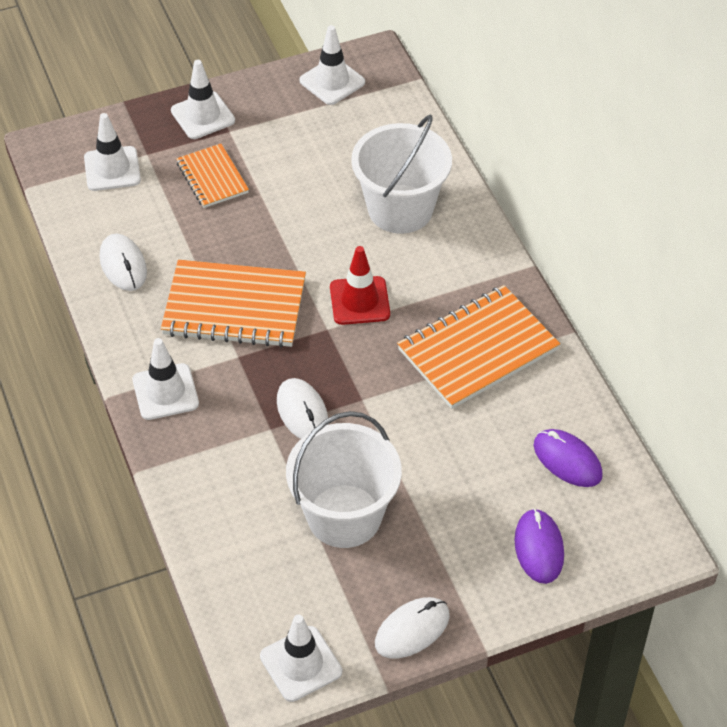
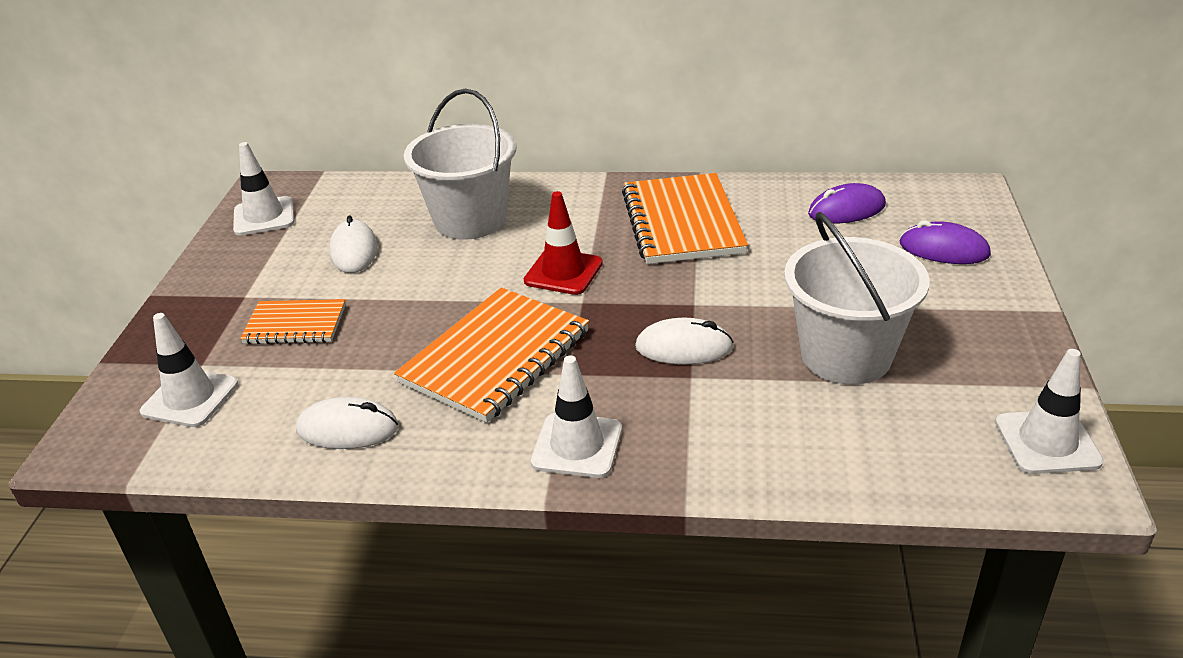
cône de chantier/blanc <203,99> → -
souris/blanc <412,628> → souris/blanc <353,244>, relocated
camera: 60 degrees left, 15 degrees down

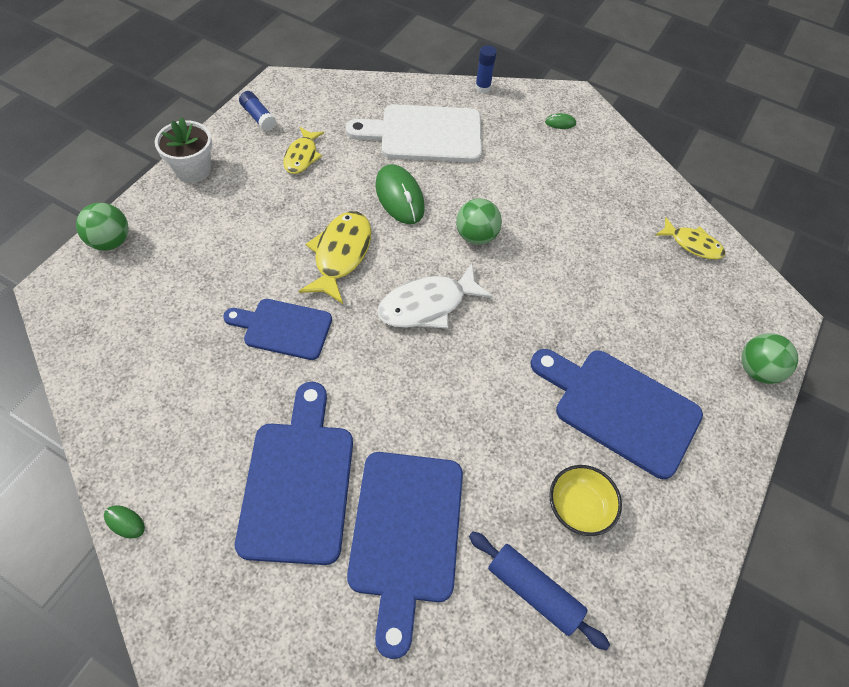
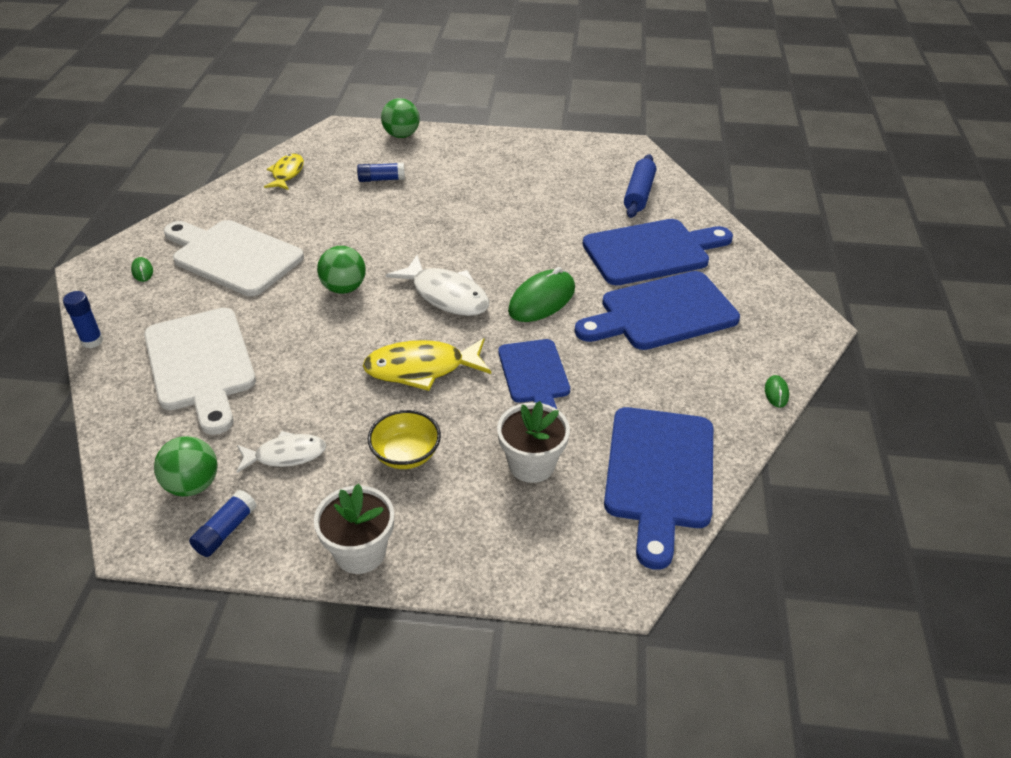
- → planche à découper/blanc <233,258>
- → bâton de colle/bleu <381,172>
- → pot de fleurs/blanc <533,442>
balle/vert <102,227> → balle/vert <186,466>, relocated
souris/vert <400,194> → souris/vert <541,294>, relocated
planche à découper/bleu <616,414> → planche à découper/bleu <658,488>, relocated
bol/jaune <585,500> → bol/jaune <404,439>, relocated
poisson/jaune <303,150> → poisson/blanc <281,452>
camera: 110 degrees left, 15 degrees down

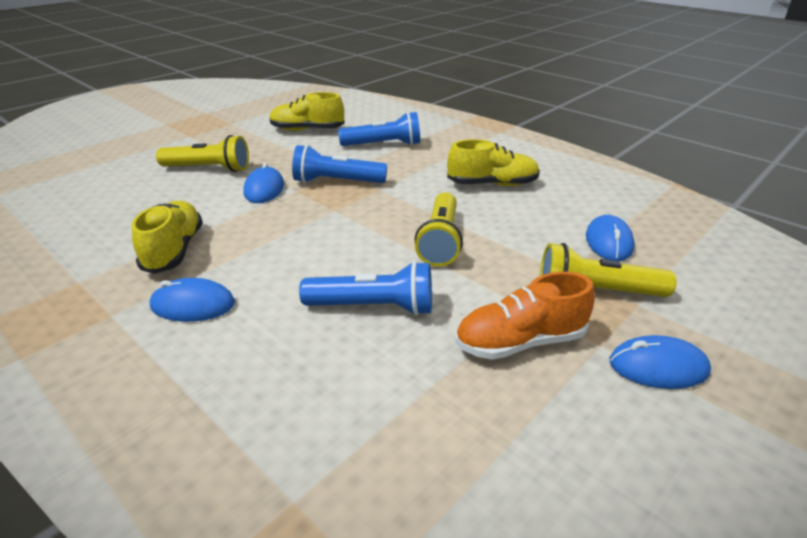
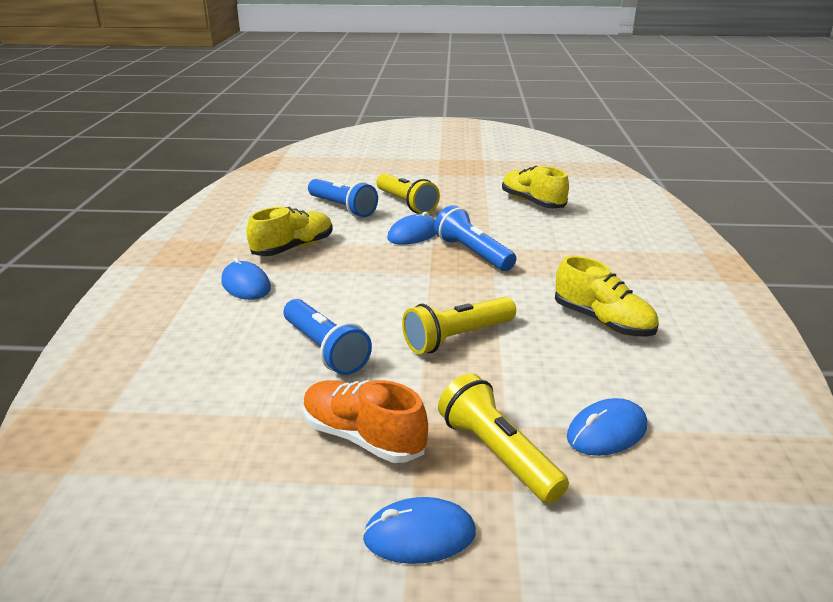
lampe de poche/bleu <379,129> → lampe de poche/bleu <343,198>, relocated
souris/bleu <660,362> → souris/bleu <419,530>, 60 degrees counterclockwise
camera: 50 degrees right, 5 degrees down

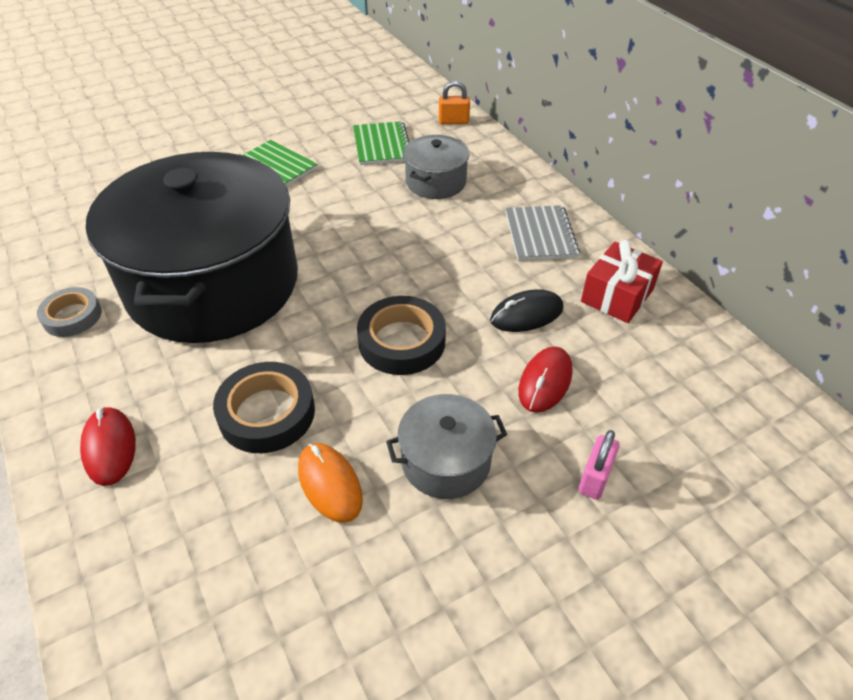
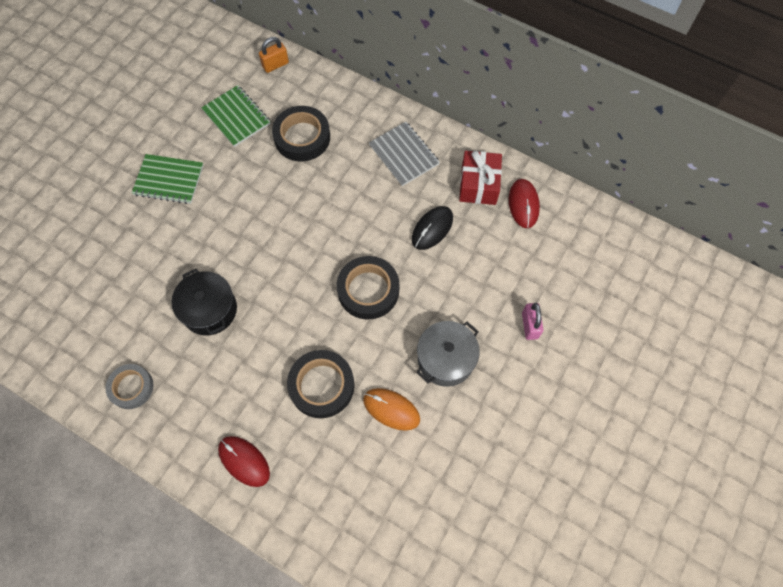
souris/rouge <545,380> → souris/rouge <524,203>, relocated
marmite/gris <436,167> → ruban adhésif/noir <301,133>
marmite/noir <192,247> → marmite/noir <204,302>, x0.42
camera: 30 degrees left, 20 degrees up

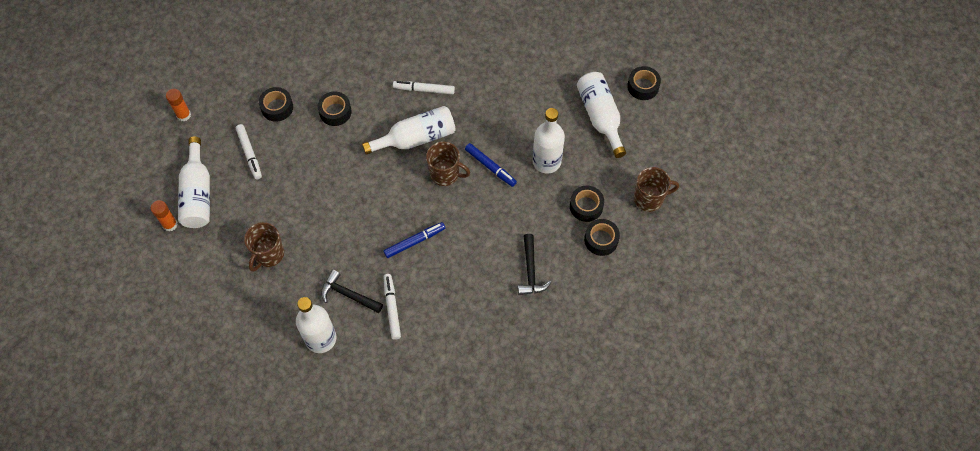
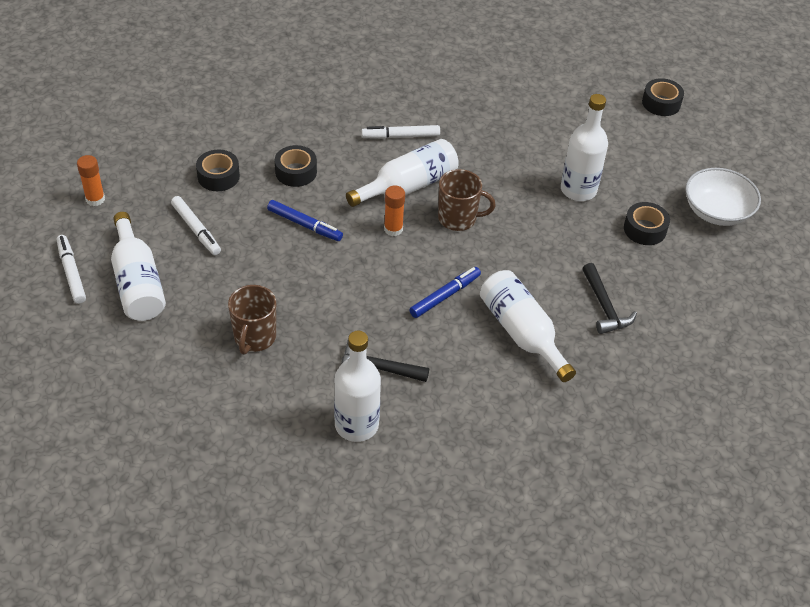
ruban adhésif/noir <602,237> → -
bâton de colle/orange <164,215> → bâton de colle/orange <394,211>, relocated
feutre/blanc <392,307> → feutre/blanc <71,269>, relocated
feutre/bleu <491,165> → feutre/bleu <305,220>, relocated
bouteille/blanc <601,115> → bouteille/blanc <528,326>, relocated
tasse/marron <656,189> → bol/blanc <723,197>
camera: 15 degrees left, 15 degrees down

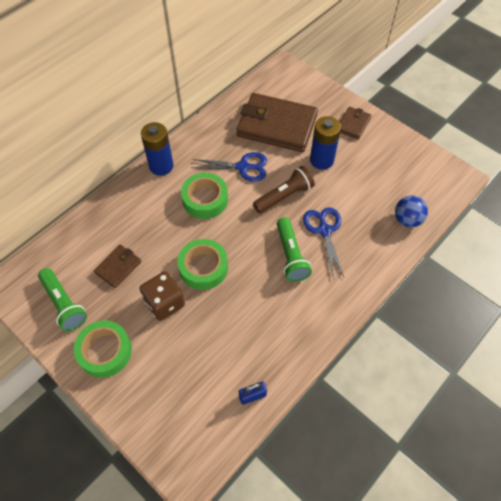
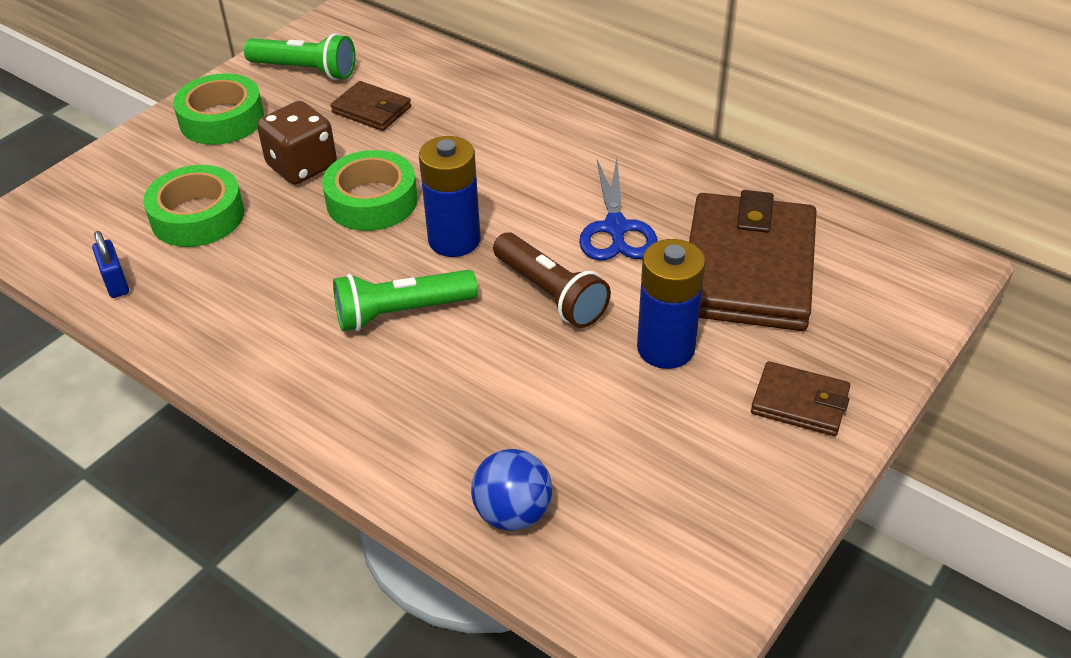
ciseaux/bleu <323,243> → -
pile/bleu <157,149> → pile/bleu <450,196>, relocated
ruban adhésif/vert <204,196> → ruban adhésif/vert <193,206>, relocated
lampe de poche/vert <62,299> → lampe de poche/vert <299,56>, 120 degrees counterclockwise
camera: 85 degrees right, 15 degrees down

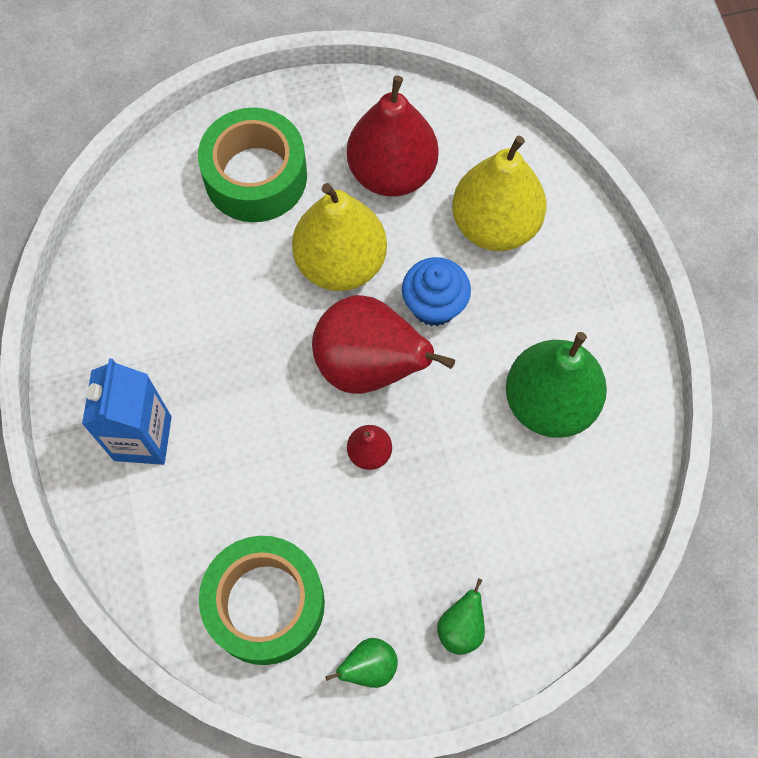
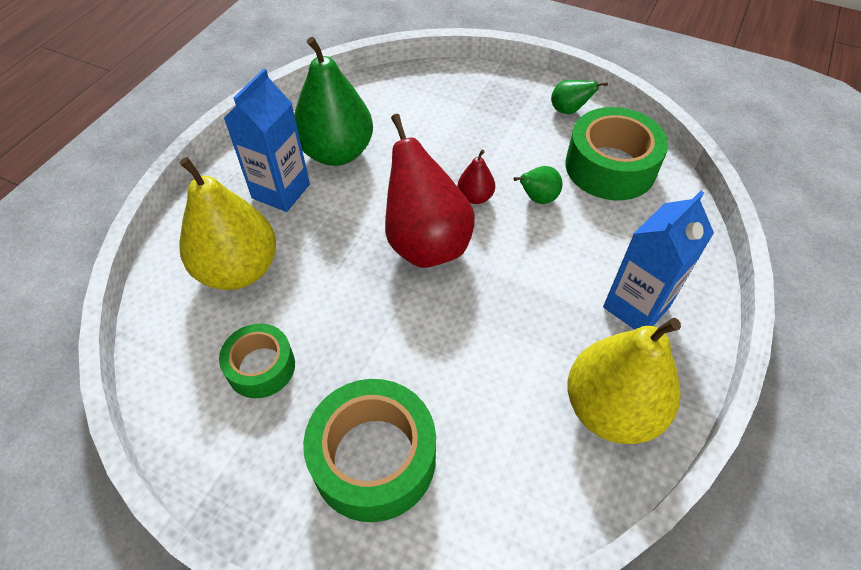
muffin/bleu <436,291> → -
- → brique de lait/bleu <267,140>
poire/jaune <339,237> → poire/jaune <624,381>, relocated
poire/vert <461,616> → poire/vert <538,185>, relocated
poire/rouge <393,135> → ruban adhésif/vert <257,360>
camera: 140 degrees left, 15 degrees down

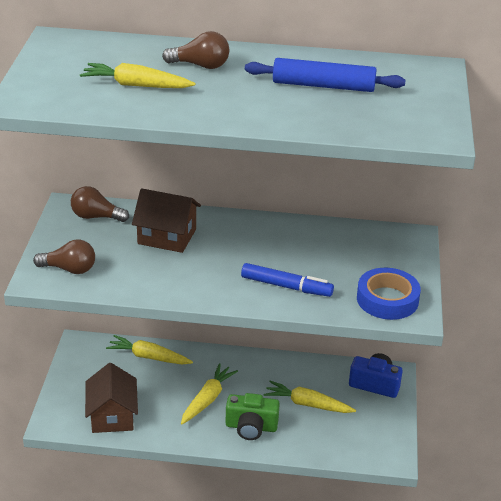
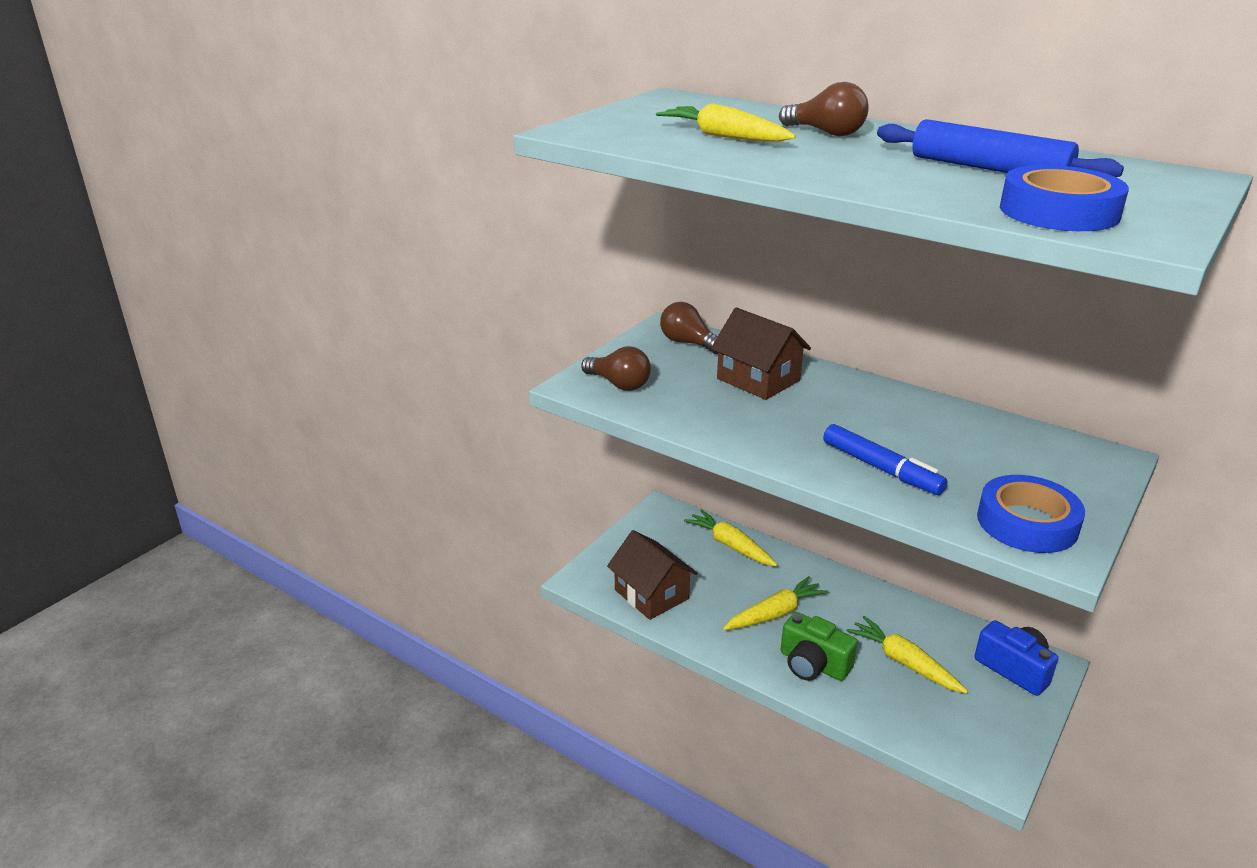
- → ruban adhésif/bleu <1064,198>
maison/marron <111,398> → maison/marron <652,575>, 60 degrees counterclockwise
camera: 30 degrees right, 5 degrees down

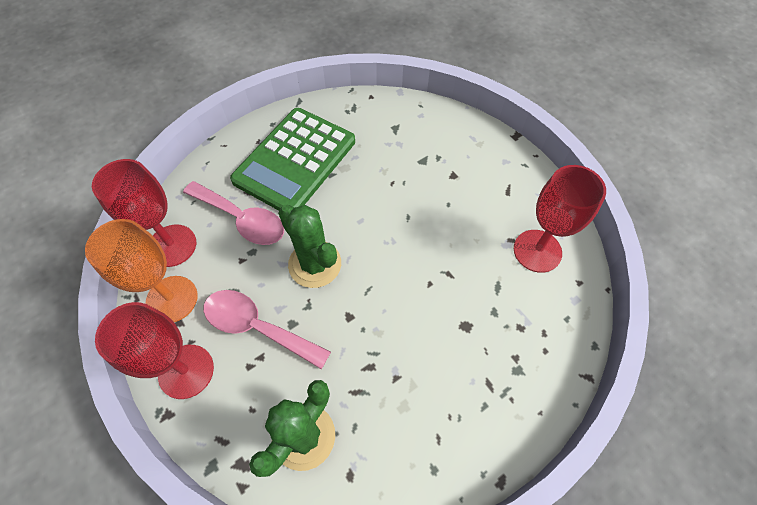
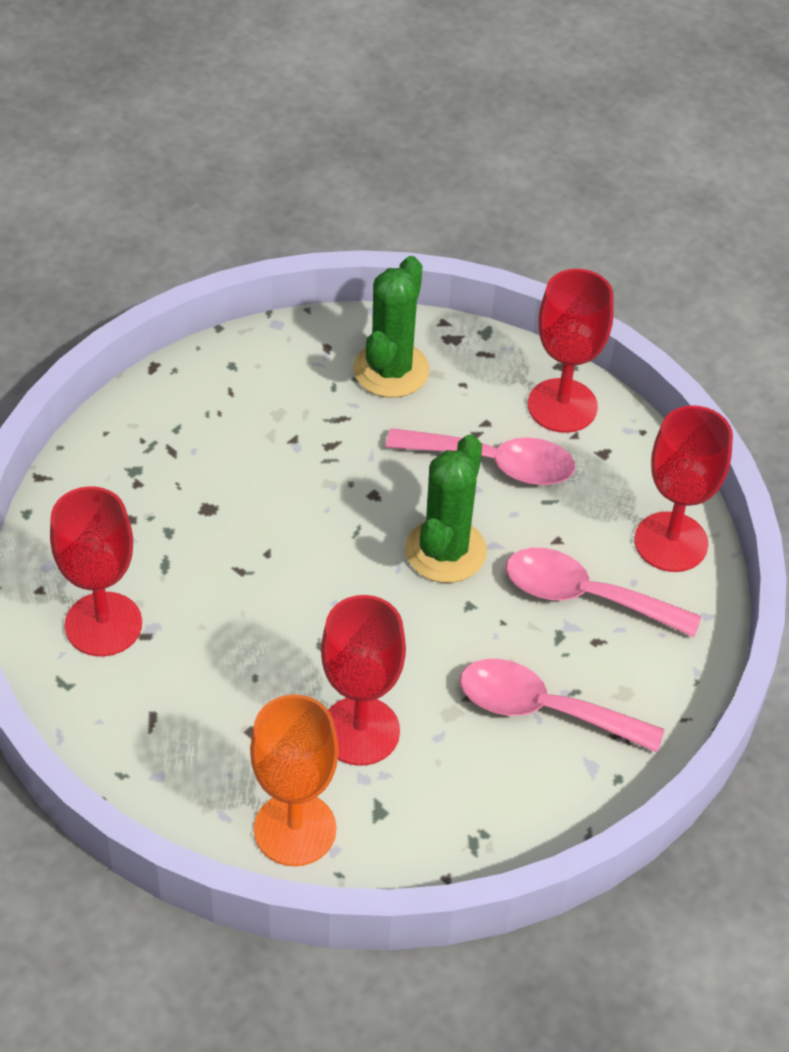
- → verre à pied/rouge <363,680>
verre à pied/orange <141,270> → verre à pied/orange <294,780>, relocated
calculatrice/vert <292,159> → cuillère/rose <562,705>
cactus/vert <309,246> → cactus/vert <446,508>, 75 degrees clockwise
camera: 165 degrees right, 10 degrees down

